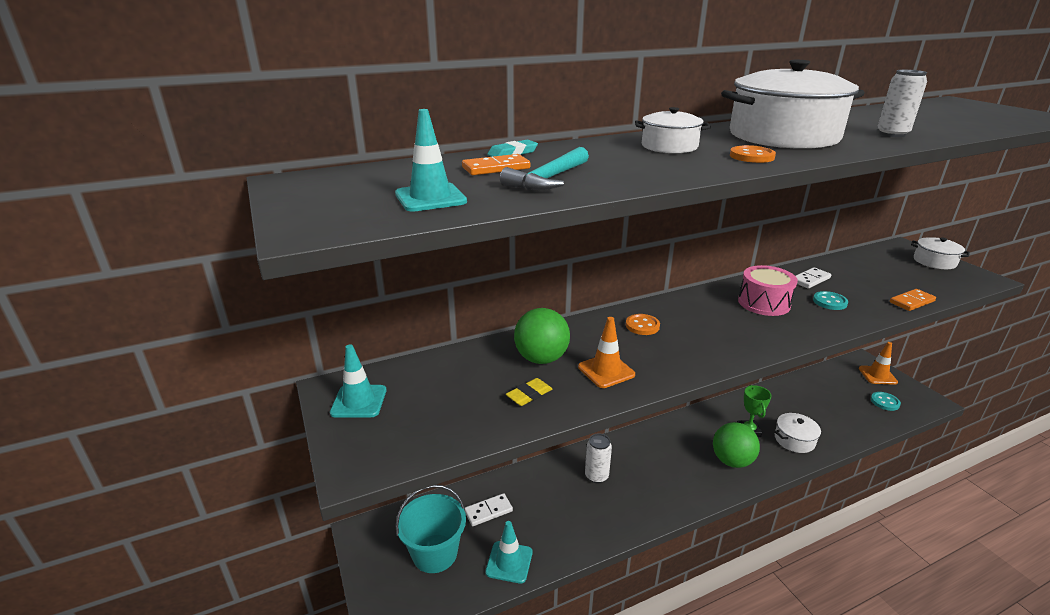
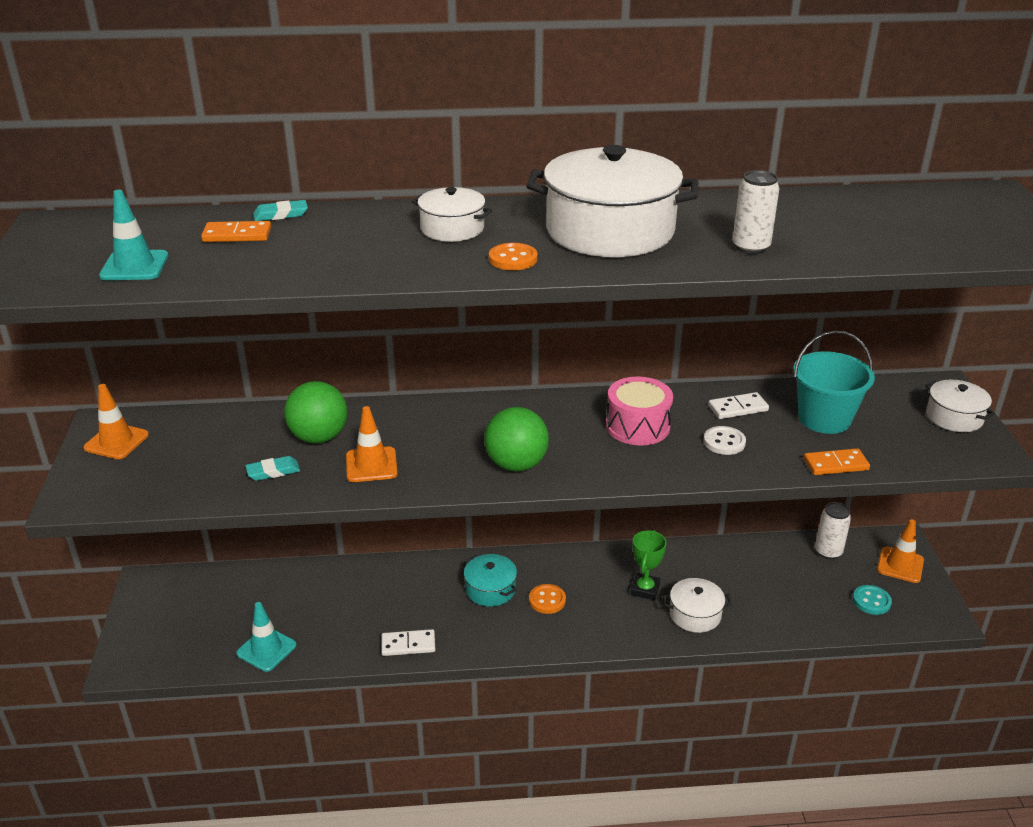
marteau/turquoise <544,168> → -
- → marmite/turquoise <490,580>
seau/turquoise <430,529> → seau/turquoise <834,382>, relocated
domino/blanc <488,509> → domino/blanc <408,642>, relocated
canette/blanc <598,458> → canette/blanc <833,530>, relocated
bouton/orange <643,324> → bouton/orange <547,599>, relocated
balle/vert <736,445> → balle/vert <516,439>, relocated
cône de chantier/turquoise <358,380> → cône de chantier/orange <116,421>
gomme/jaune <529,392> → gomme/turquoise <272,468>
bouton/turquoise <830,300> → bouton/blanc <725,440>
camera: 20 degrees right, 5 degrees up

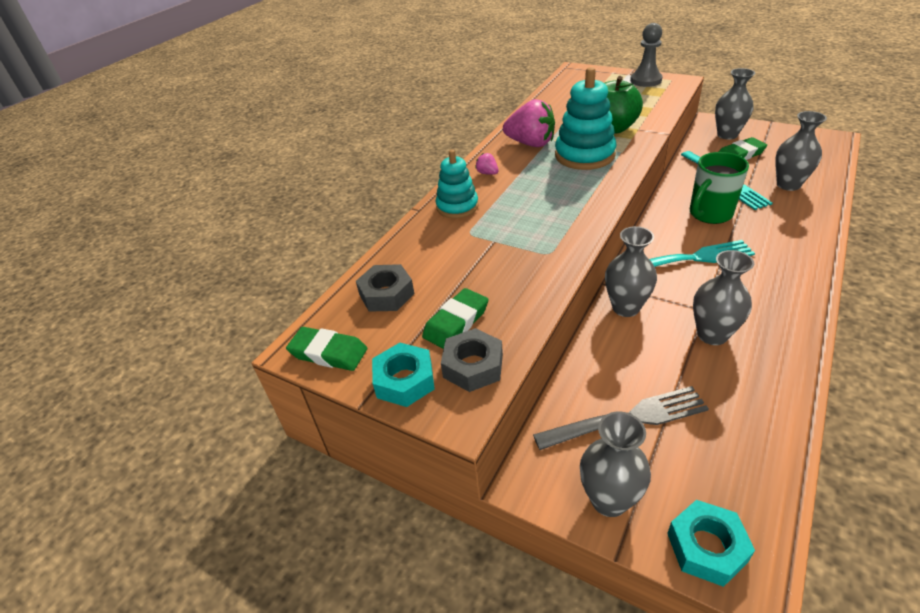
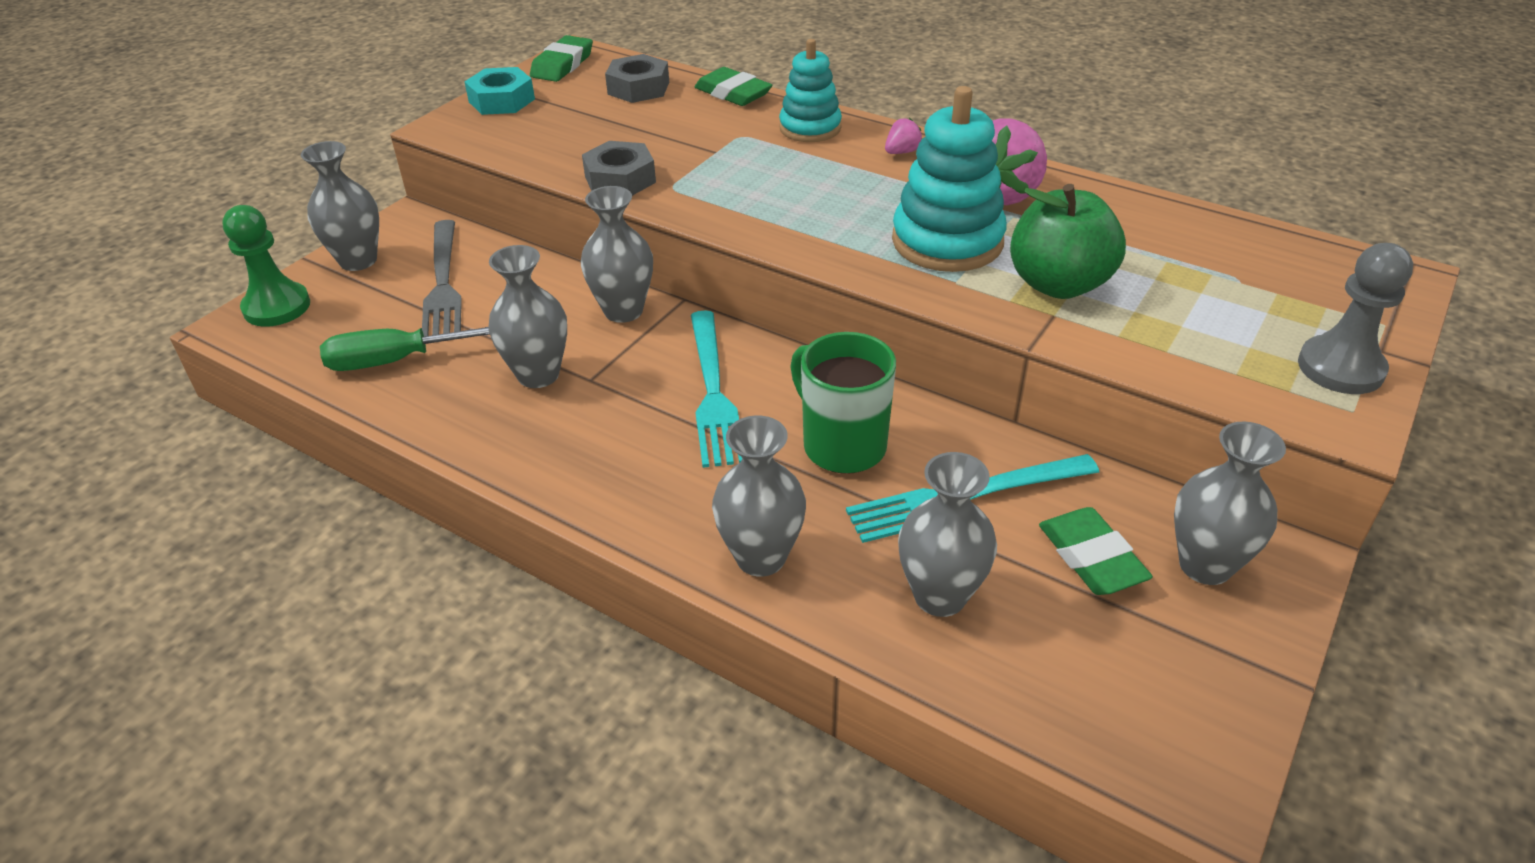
- → tournevis/vert <405,349>
- → vase/gris <759,496>
gomme/vert <455,318> → gomme/vert <734,86>, relocated
écrou/gris <472,360> → écrou/gris <619,168>, relocated
écrou/turquoise <711,543> → pion/vert <266,266>
camera: 90 degrees right, 0 degrees up

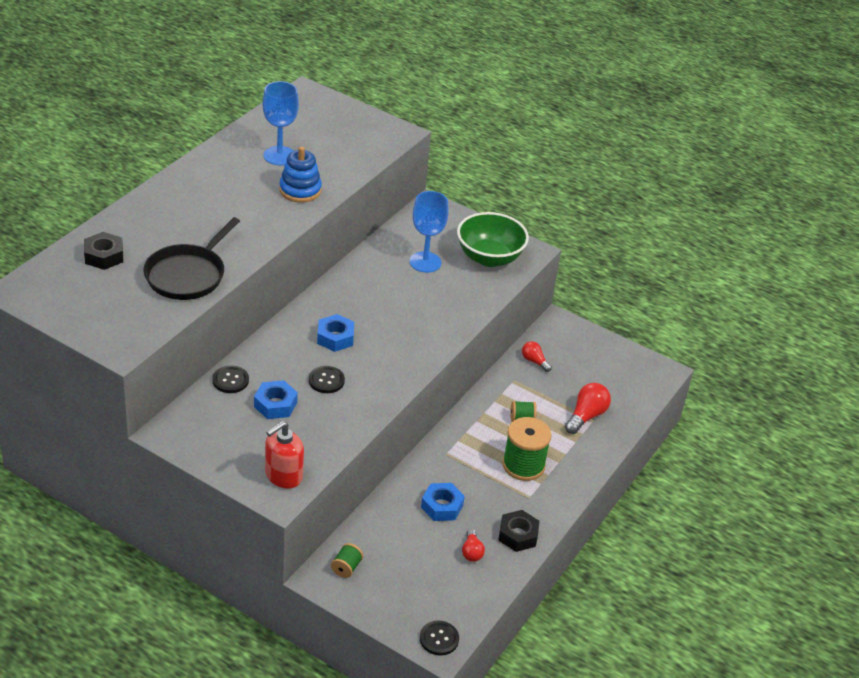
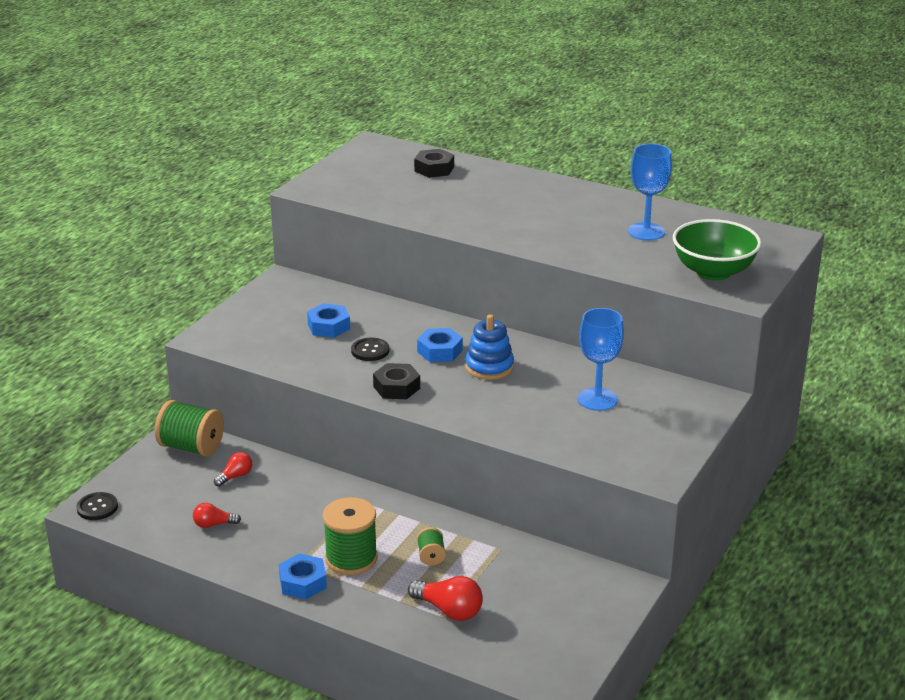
poêle/noir <191,258> → -
bouton/noir <230,379> → -
distributeur de savon/rouge <284,455> → -
jouet à empiler/bleu <300,174> → jouet à empiler/bleu <489,347>, relocated
écrou/bleu <443,502> → écrou/bleu <303,576>, relocated
bol/vert <493,239> → bol/vert <717,250>, relocated
écrou/noir <519,531> → écrou/noir <396,381>, relocated
ampoule/rouge <537,356> → ampoule/rouge <233,469>, relocated
bobine/vert <347,560> → bobine/vert <189,428>, x1.99
camera: 90 degrees right, 10 degrees down

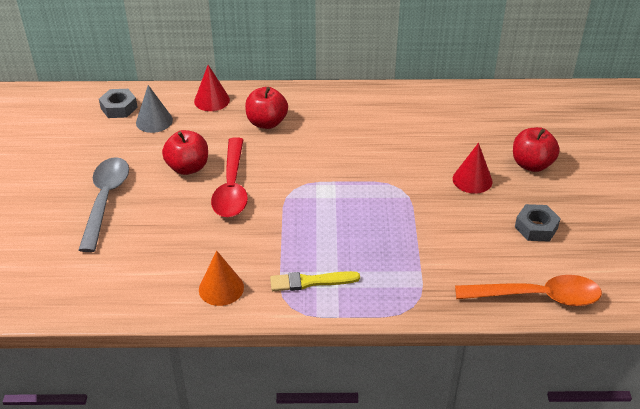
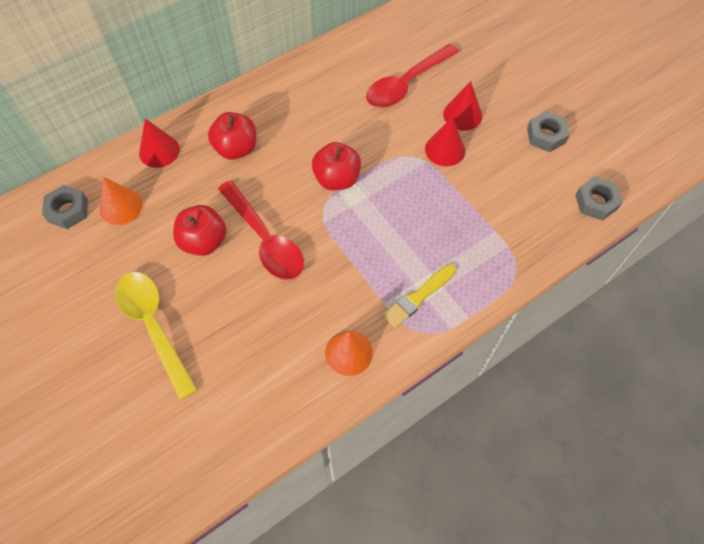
- → cuillère/rouge <412,76>
- → cône/rouge <445,142>
pomme/rouge <536,149> → pomme/rouge <336,166>, relocated
cuillère/orange <528,290> → écrou/gris <599,198>
cuillère/gris <104,204> → cuillère/jaune <156,336>
cône/gris <154,109> → cône/orange <121,201>
camera: 35 degrees left, 20 degrees up

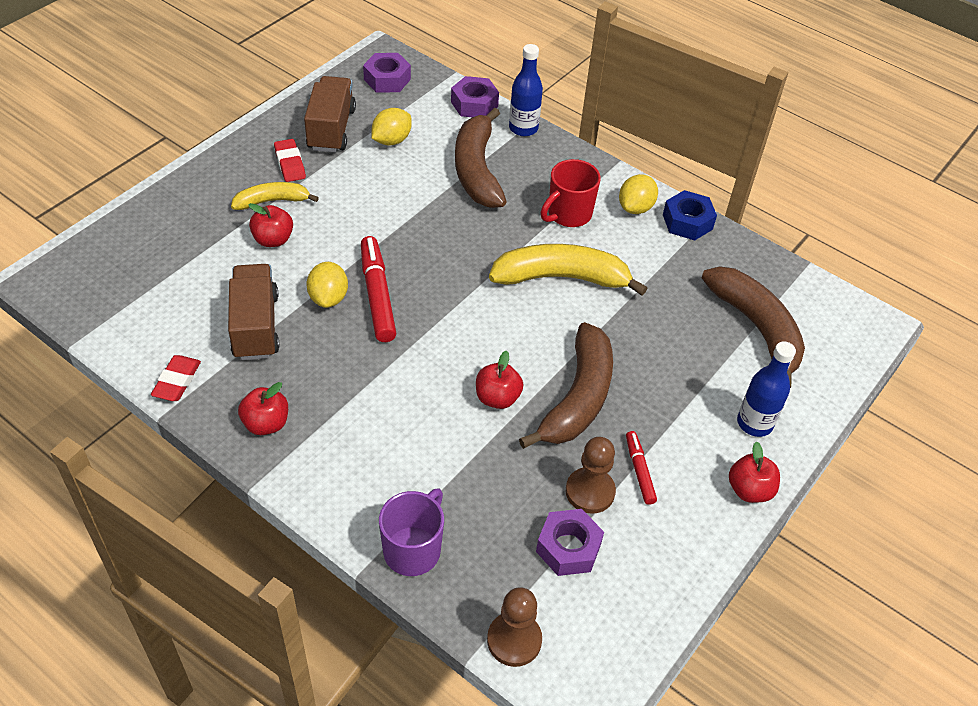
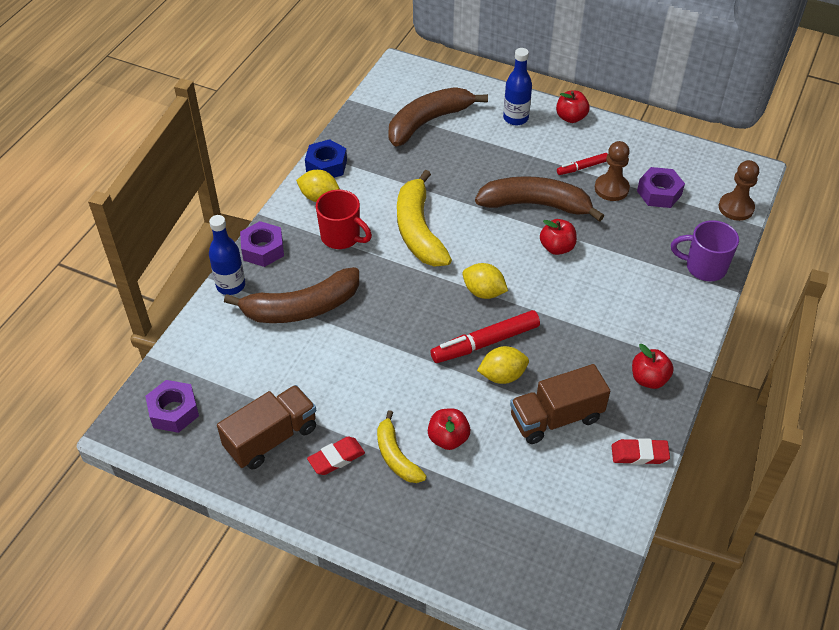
citron/jaune <392,126> → citron/jaune <485,281>, relocated
écrou/violet <475,96> → écrou/violet <262,244>, relocated
camion/marron <330,114> → camion/marron <266,427>, 150 degrees clockwise
camera: 100 degrees left, 0 degrees up

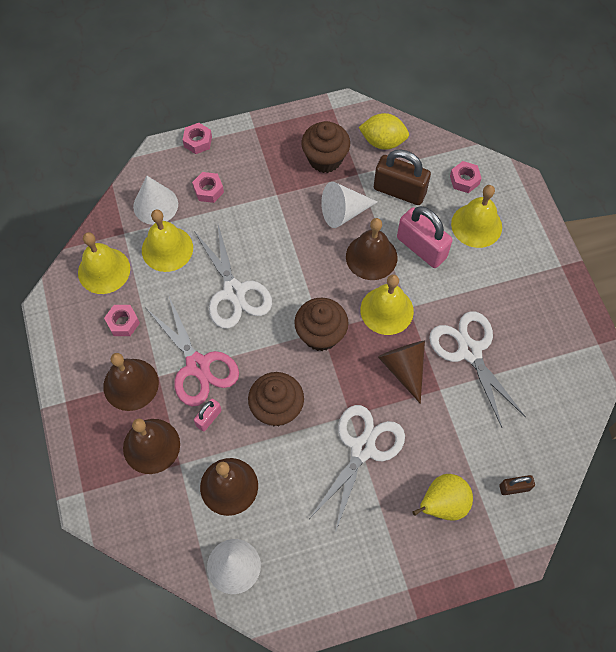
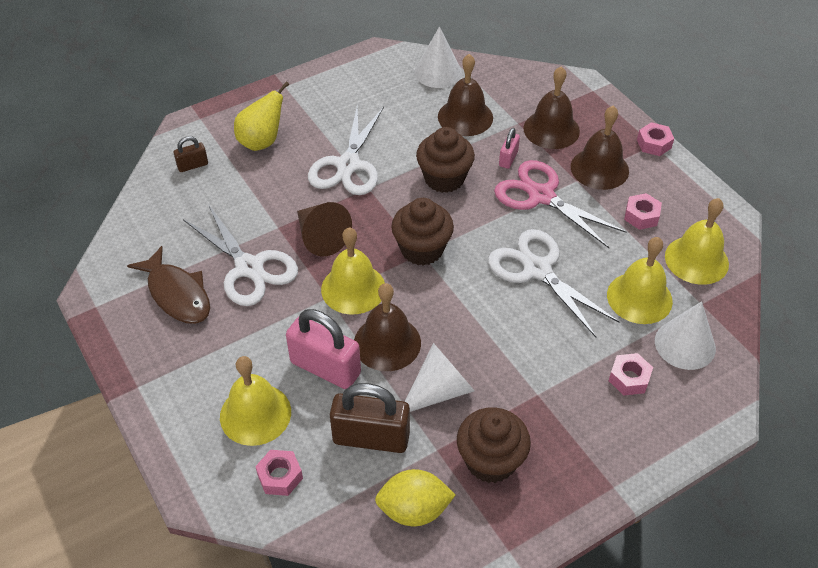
- → poisson/marron <168,285>
écrou/rose <197,138> → écrou/rose <655,139>, relocated
camera: 165 degrees right, 15 degrees down

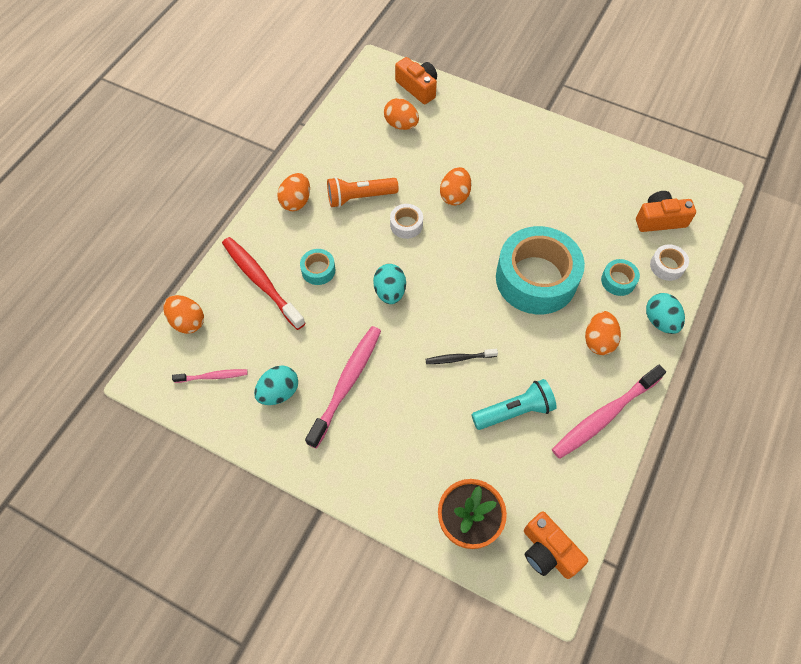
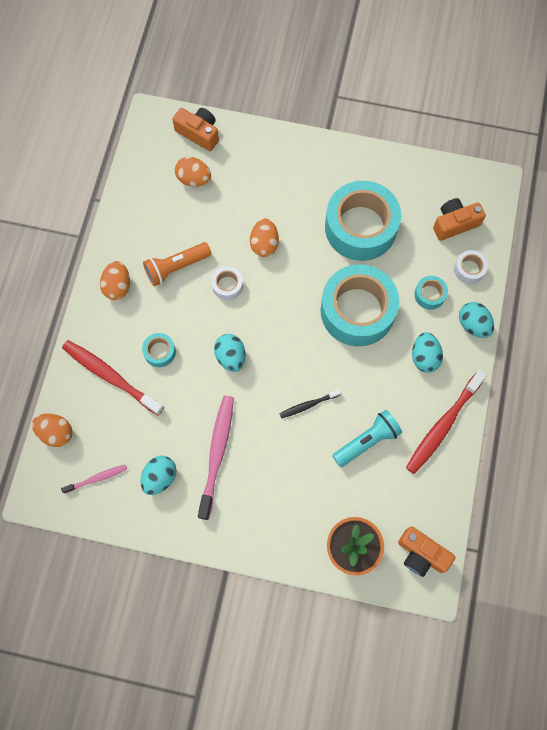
- → ruban adhésif/turquoise <363,221>
brosse à dents/rose <609,412> → brosse à dents/rouge <446,422>
œuf/orange <603,333> → œuf/turquoise <427,352>
camera: 15 degrees left, 10 degrees up

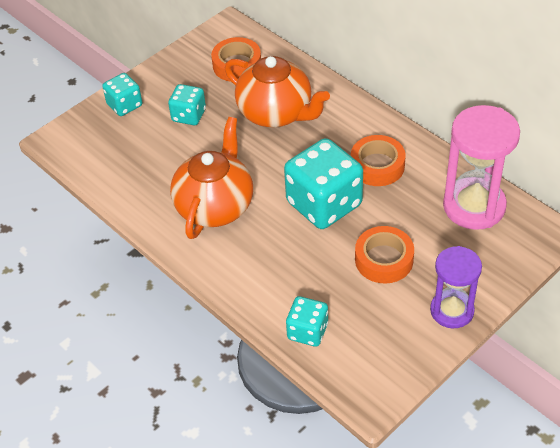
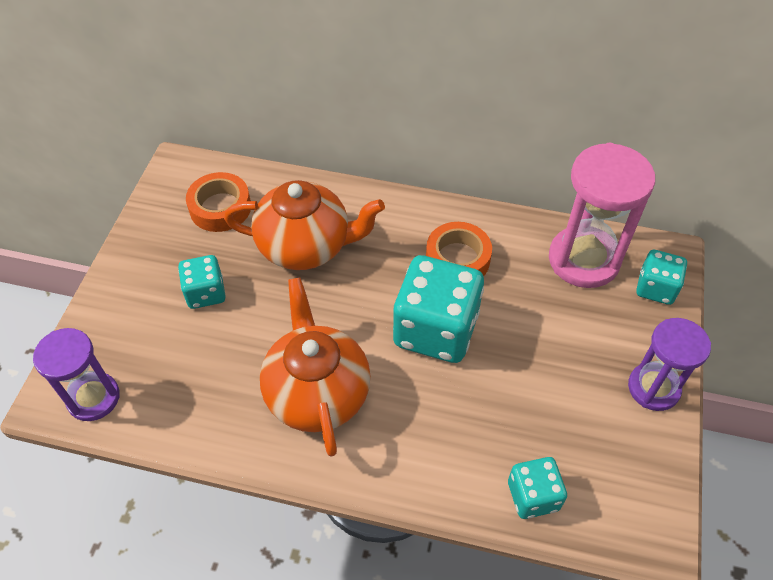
ruban adhésif/orange <384,255> → -
- → sablier/violet <76,374>
dé/turquoise <122,94> → dé/turquoise <661,277>, relocated
camera: 35 degrees left, 5 degrees up

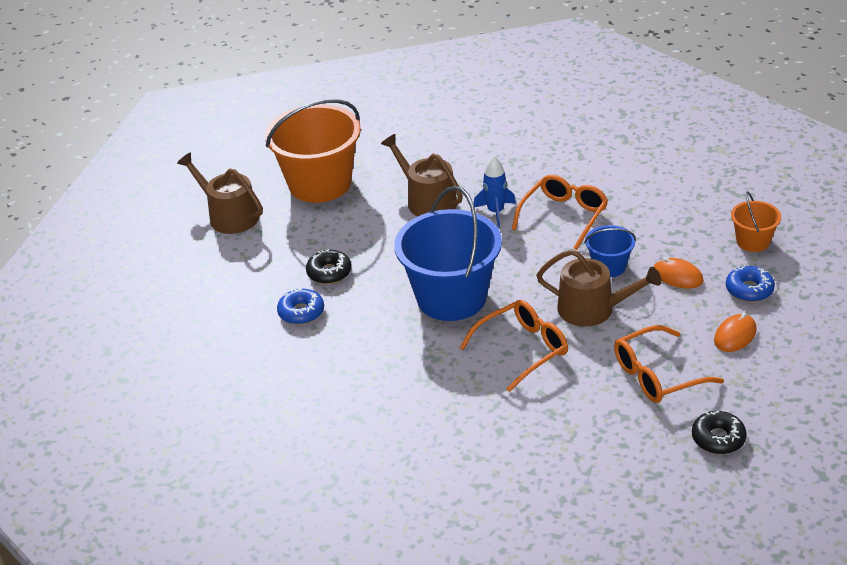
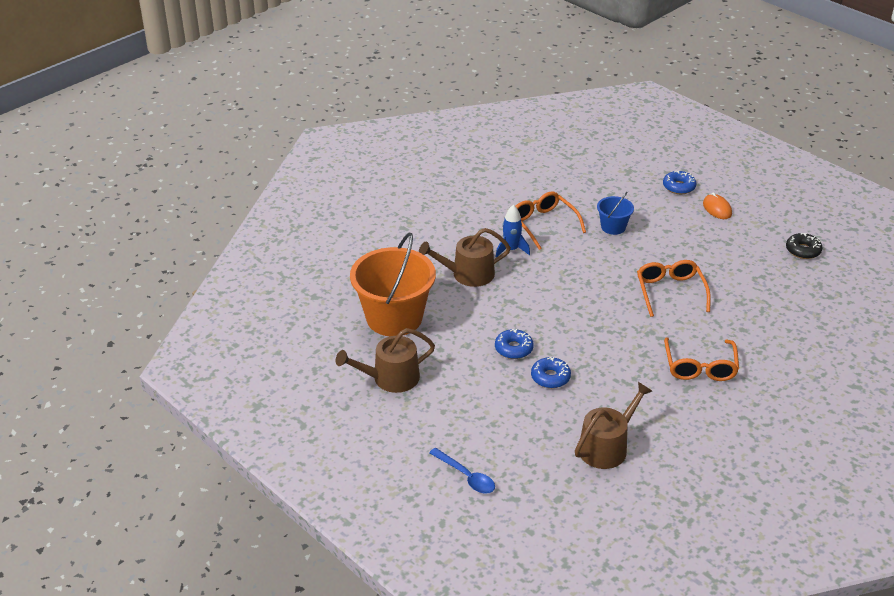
seau/bleu <448,253> → -
souris/orange <679,273> → -
seau/orange <756,221> → -
- → cuillère/bleu <462,471>
arrosoir/marron <599,288> → arrosoir/marron <613,425>, relocated
lunettes/orange <669,364> → lunettes/orange <701,359>, relocated
beignet/noir <329,266> → beignet/bleu <514,344>
camera: 65 degrees left, 0 degrees up

